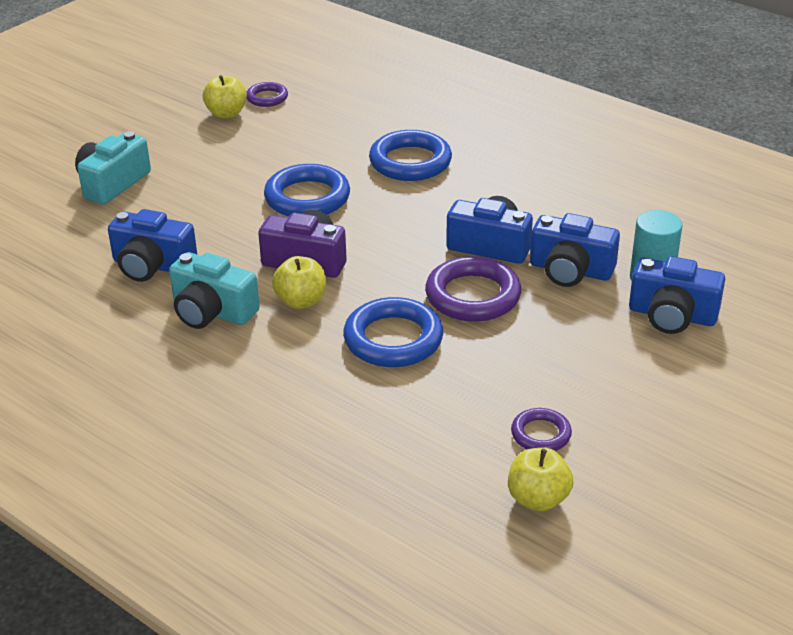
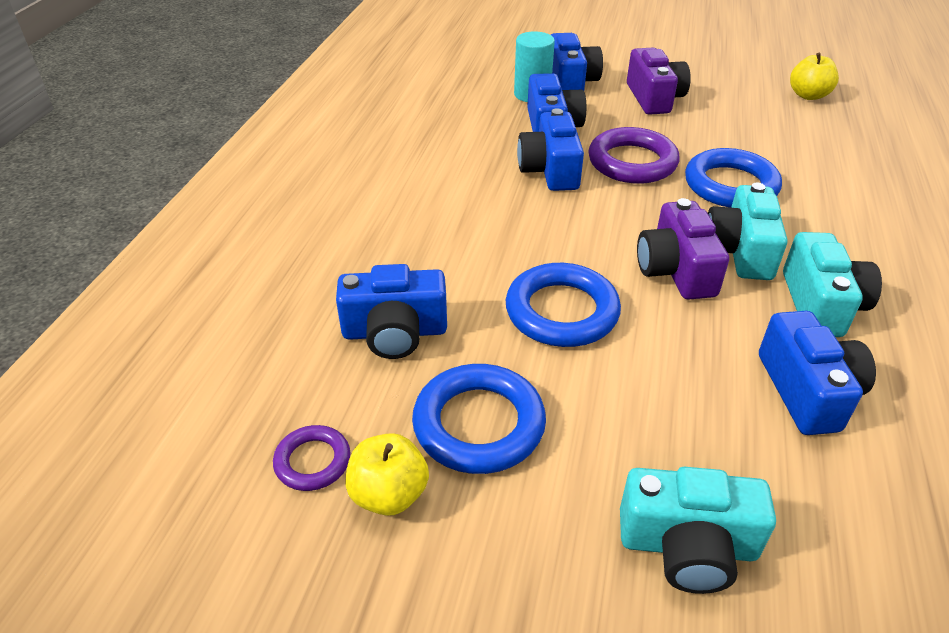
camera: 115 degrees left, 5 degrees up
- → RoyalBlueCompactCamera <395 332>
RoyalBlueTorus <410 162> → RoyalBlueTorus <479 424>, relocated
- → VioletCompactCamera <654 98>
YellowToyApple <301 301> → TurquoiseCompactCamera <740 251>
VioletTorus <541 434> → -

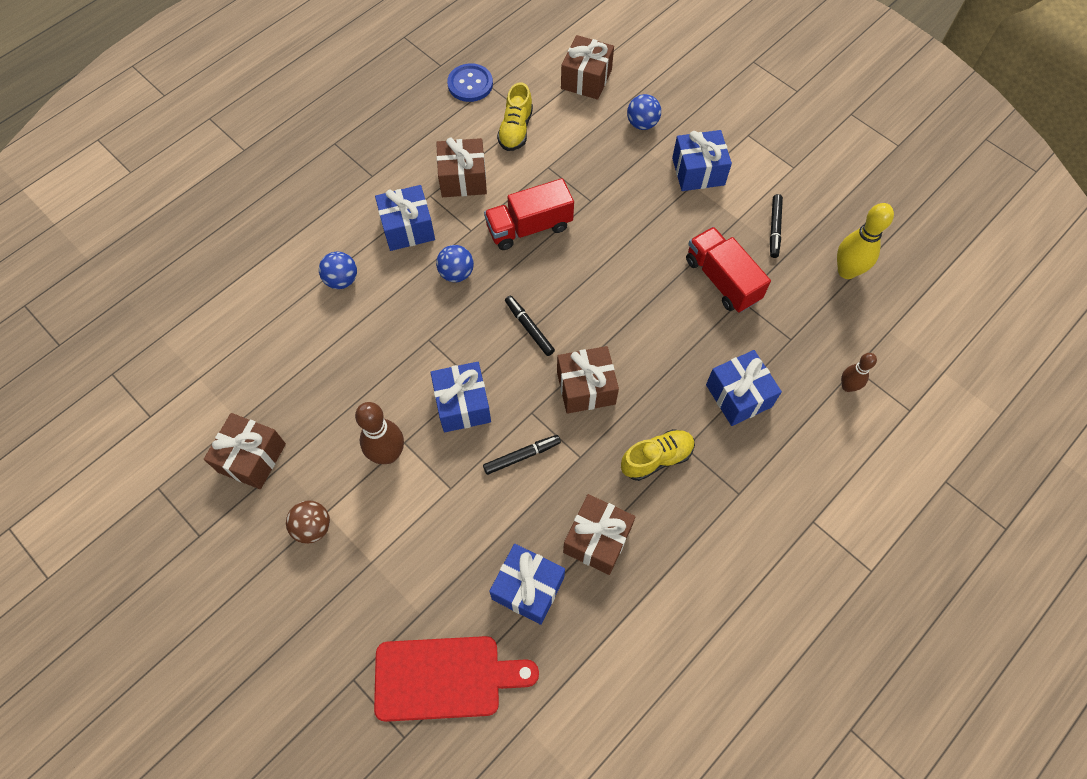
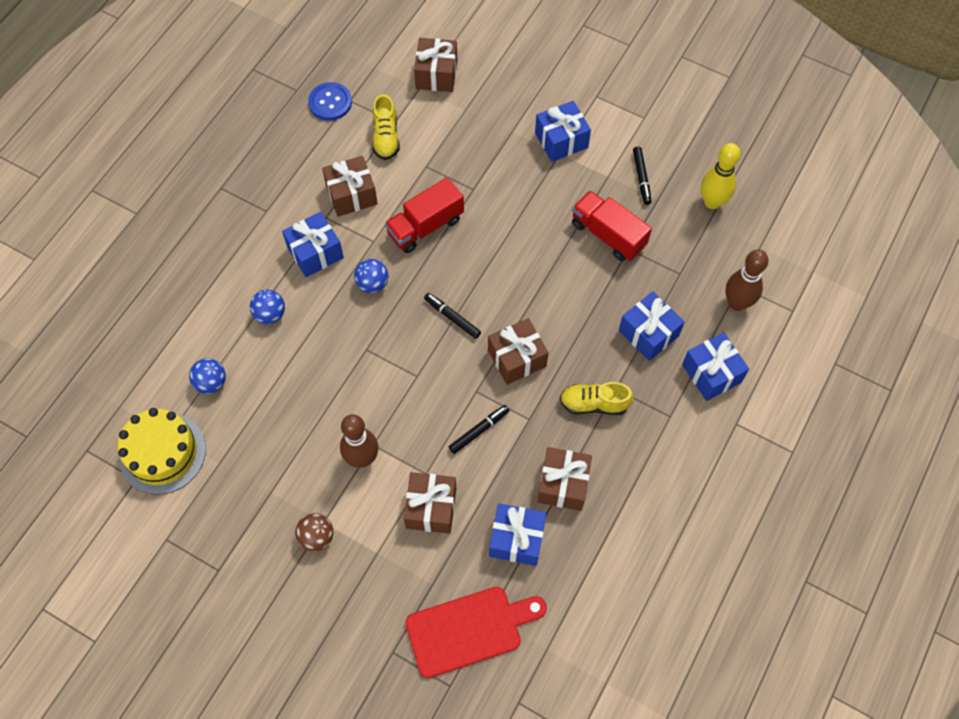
camera: 15 degrees left, 0 degrees up
- → YellowCake <162 453>
RoyalBlueBall <642 124> → RoyalBlueBall <211 383>, relocated
DarkBrownGift <252 458> → DarkBrownGift <431 508>, relocated
YellowSneaker <656 458> → YellowSneaker <594 404>, 135 degrees counterclockwise
RoyalBlueGift <462 404> → RoyalBlueGift <711 373>, relocated
DarkBrownBowlingPin <847 386> → DarkBrownBowlingPin <737 303>, x1.65

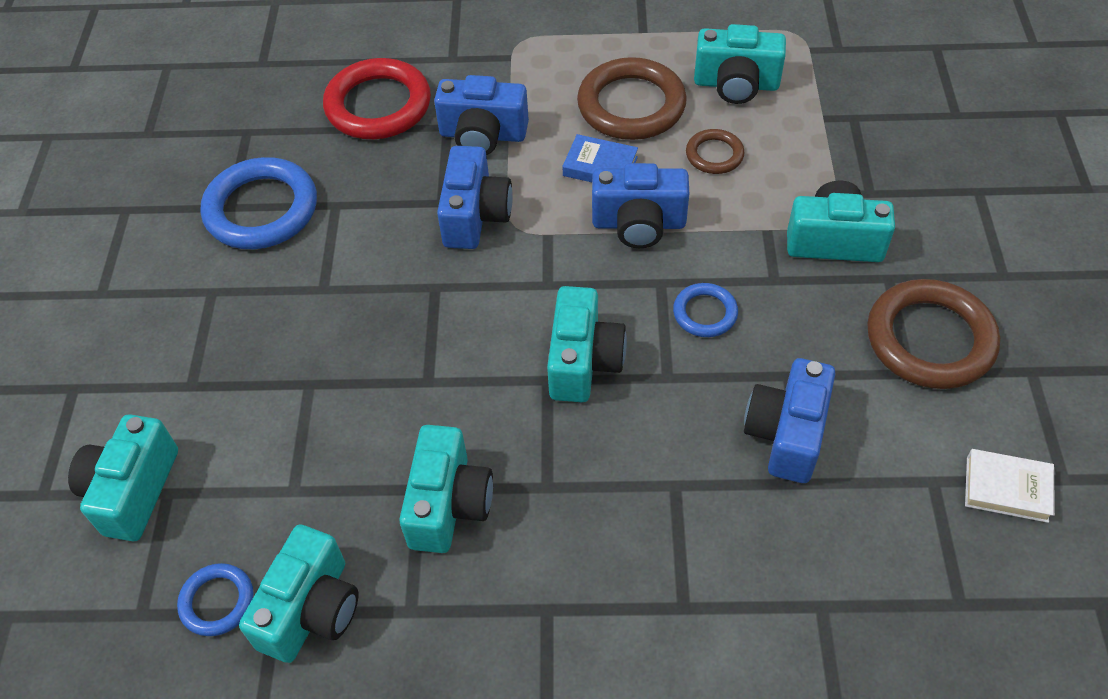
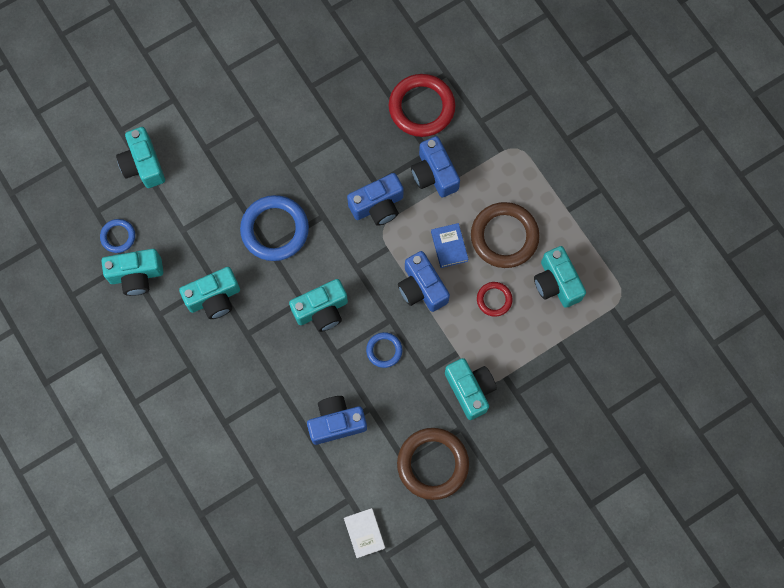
camera: 55 degrees right, 20 degrees up
TurquoiseCompactCamera <133 490> → TurquoiseCompactCamera <143 165>, 90 degrees counterclockwise
RoyalBlueTorus <261 209> → RoyalBlueTorus <275 230>, relocated
DarkBrownTorus <714 155> → ScarletTorus <494 299>

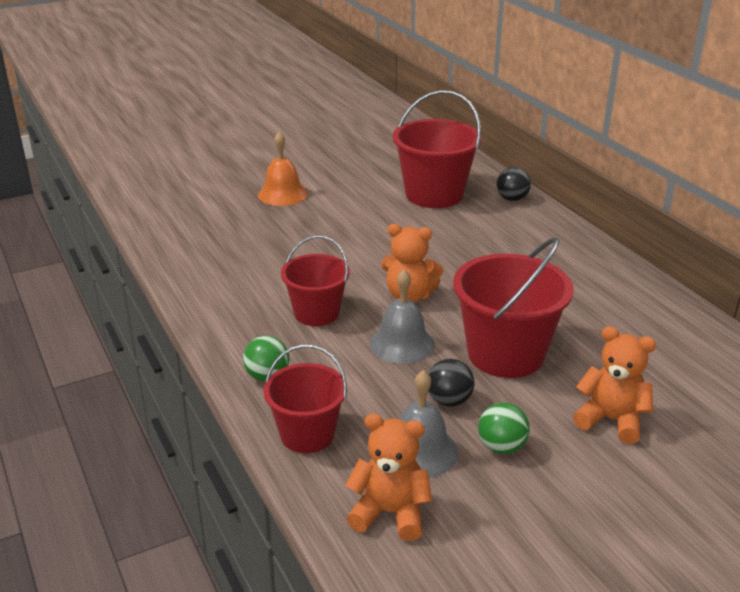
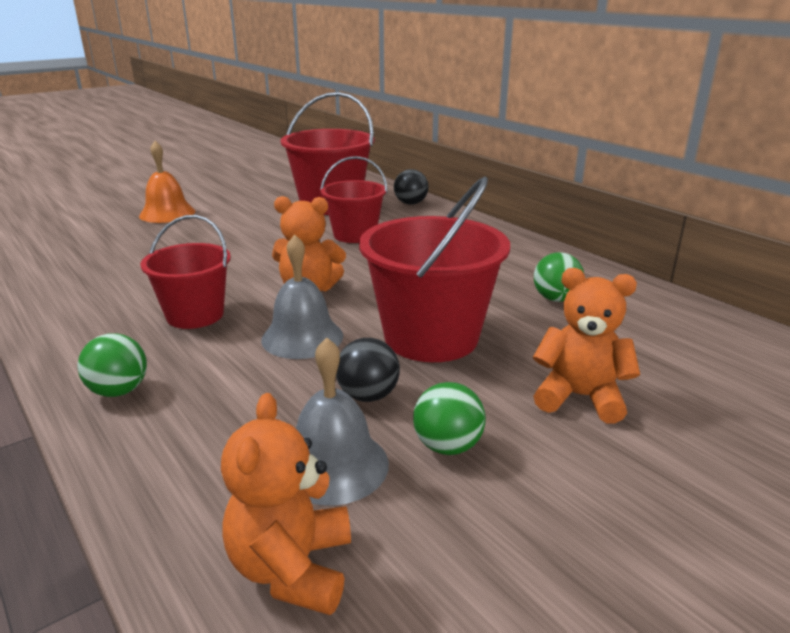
camera: 10 degrees left, 5 degrees down
OrangeTeddy <390 513> → OrangeTeddy <292 568>, 90 degrees counterclockwise
ScarletSandBucket <307 434> → ScarletSandBucket <355 235>, relocated
- → EmeraldBall <555 299>

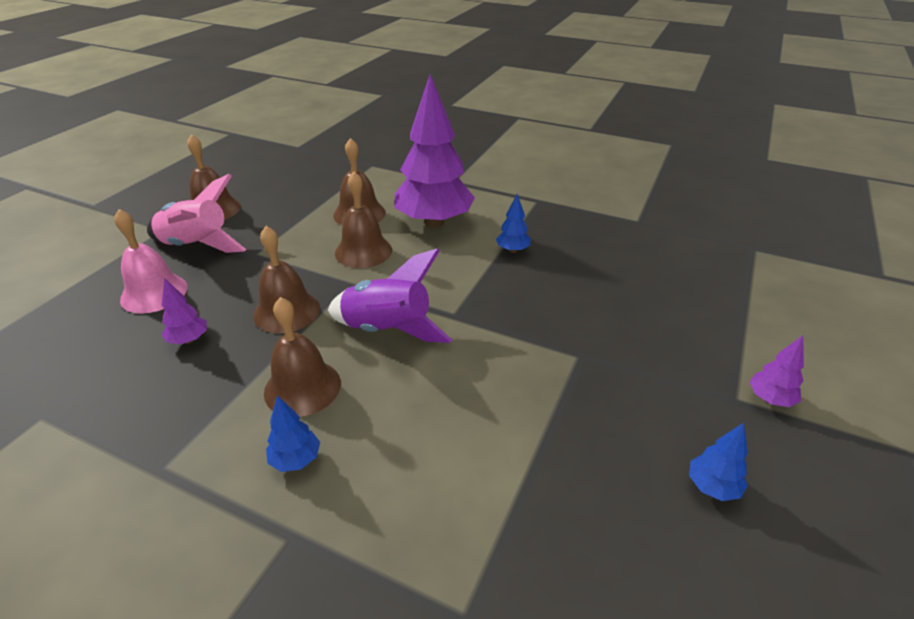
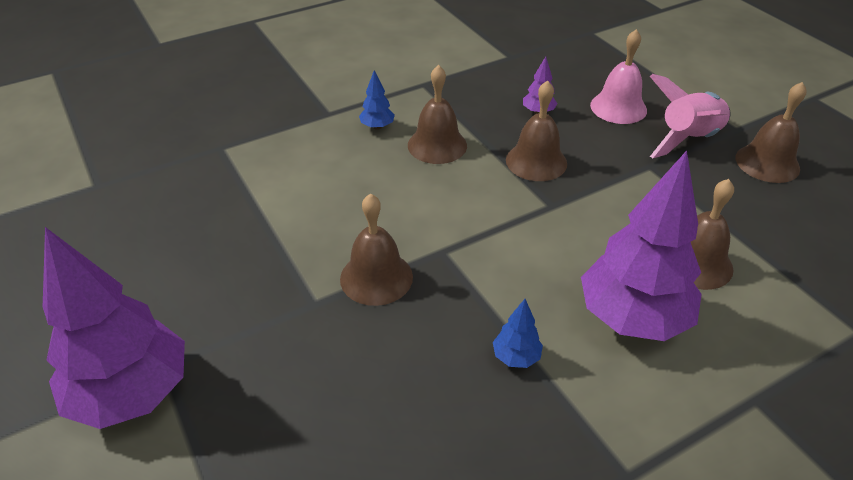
camera: 125 degrees right, 5 degrees up
VioletFirTree <770 399> → VioletFirTree <132 394>, x2.43
DarkBrownBell <363 251> → DarkBrownBell <376 277>, relocated
VioletRocket <388 330> → -
RoyalBlueFirTree <712 487> → -

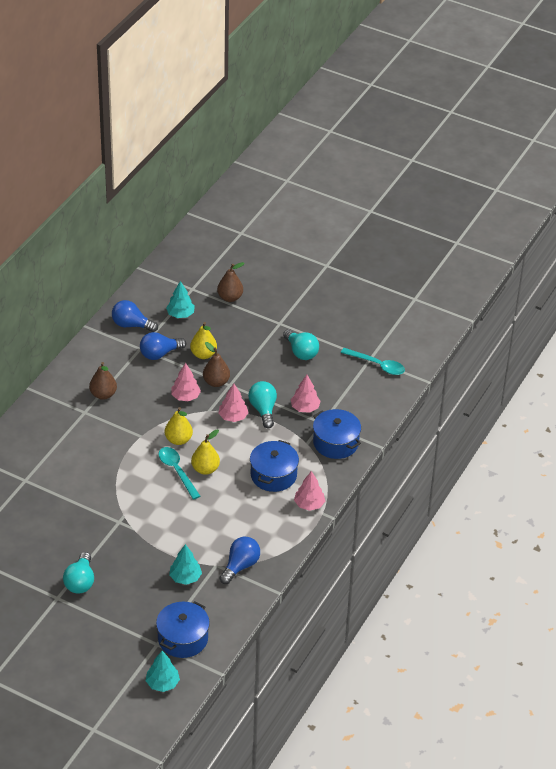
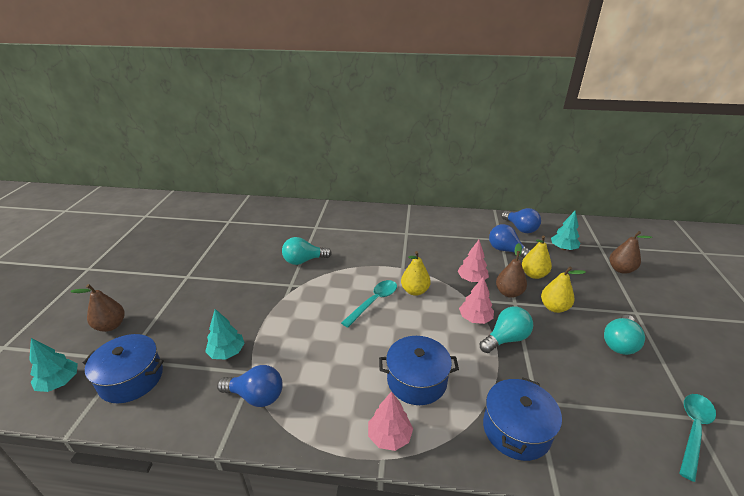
camera: 70 degrees right, 10 degrees down
DarkBrownToyPear <103 394> → DarkBrownToyPear <111 326>, relocated
TurquoiseBulb <80 582> → TurquoiseBulb <303 261>, relocated
RoyalBlueBulb <131 325> → RoyalBlueBulb <520 228>, 150 degrees clockwise
YellowToyPear <205 469> → YellowToyPear <554 307>, relocated
TurquoiseSpoon <377 365> → TurquoiseSpoon <693 431>, 150 degrees counterclockwise
RosePinkFirTree <305 408> → -

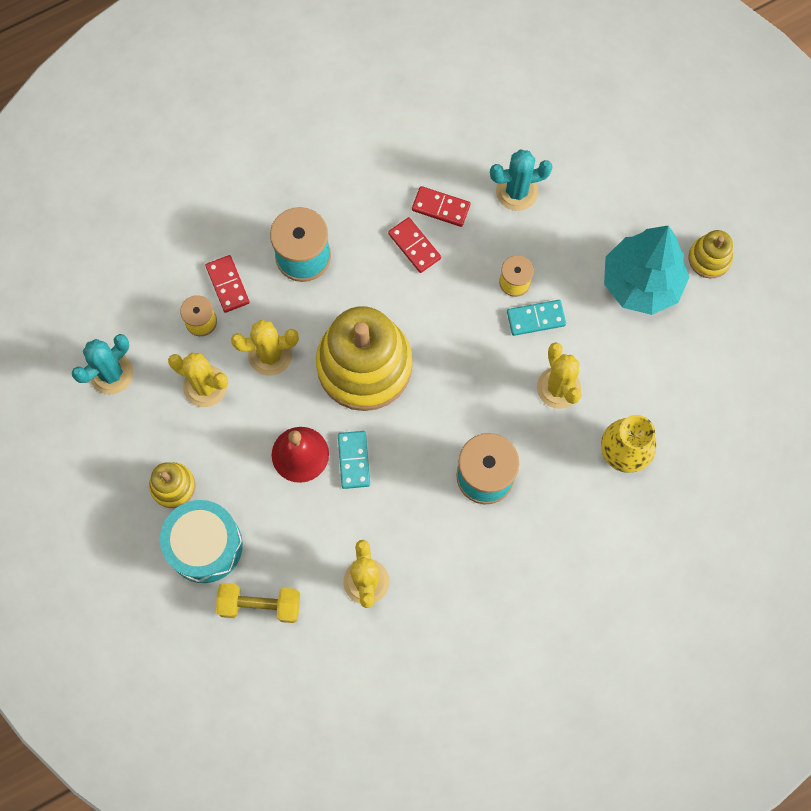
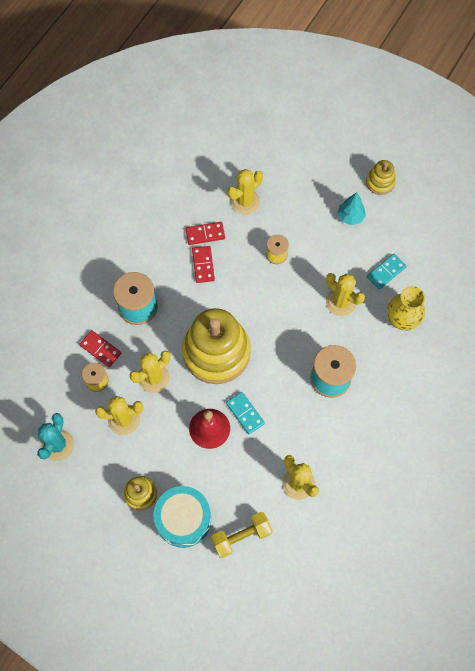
camera: 30 degrees left, 5 degrees down
ScarletDominoPiece <414 246> → ScarletDominoPiece <203 265>, 60 degrees clockwise
TurquoisePricklyPlant <517 191> → YellowPricklyPlant <245 201>
TurquoiseFirTree <641 283> → TurquoiseFirTree <350 216>, x0.49
TurquoiseDominoPiece <536 319> → TurquoiseDominoPiece <386 272>, relocated

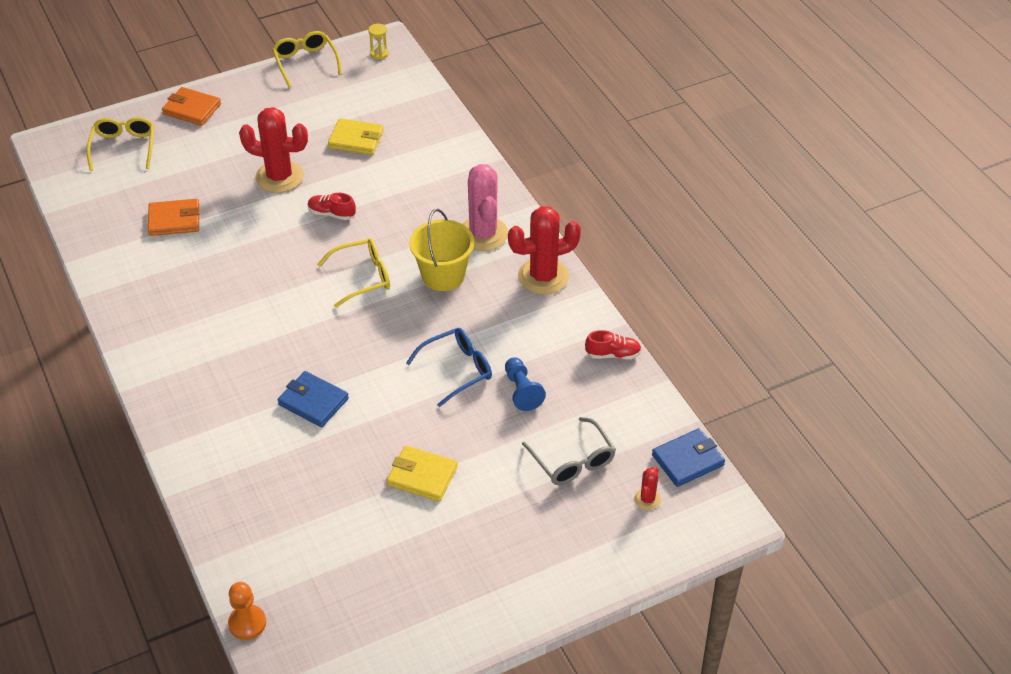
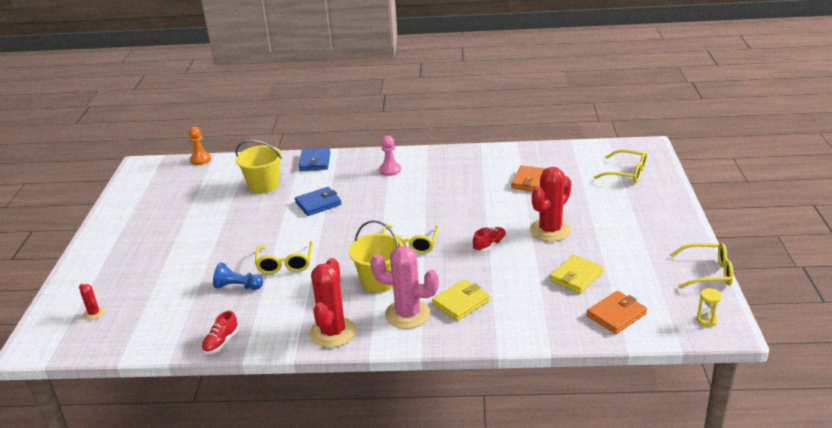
camera: 120 degrees right, 15 degrees down
- → YellowSandBucket <264 185>
RoyalBlueSpectacles <457 370> → YellowSpectacles <285 264>
RoyalBlueCardWallet <688 460> → RoyalBlueCardWallet <315 162>, relocated
- → RosePinkGamePawn <390 170>
YellowCardWallet <422 476> → YellowCardWallet <461 302>, relocated
OrangeCardWallet <192 109> → OrangeCardWallet <616 315>, relocated
GreySpectacles <573 461> → -

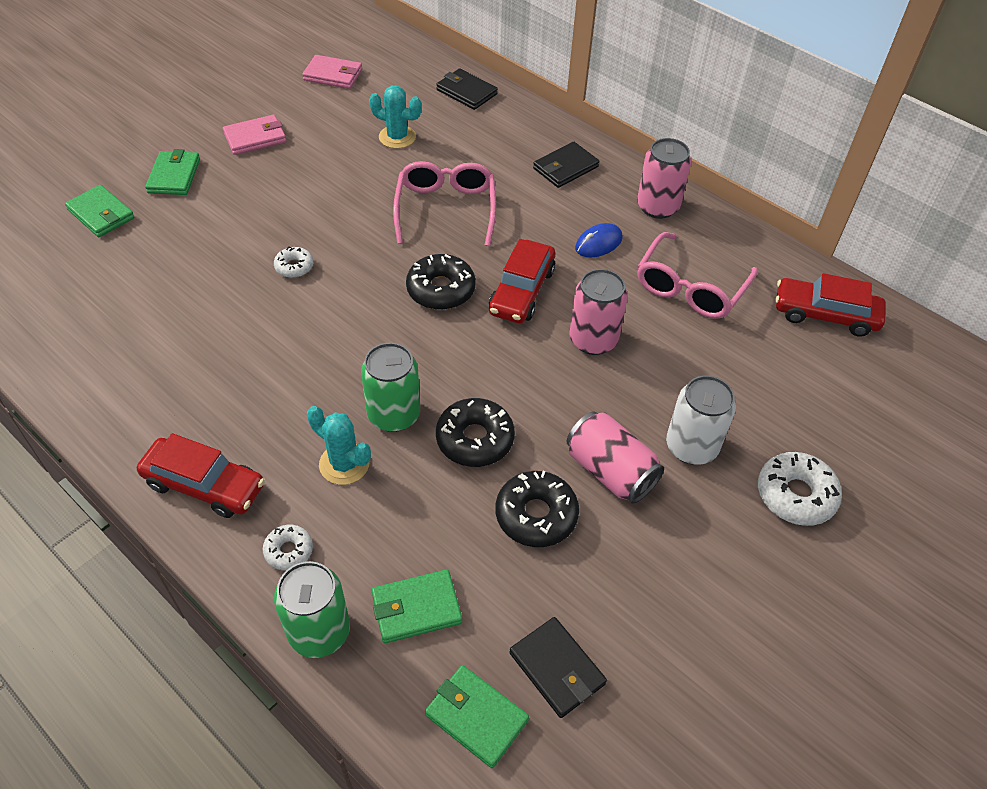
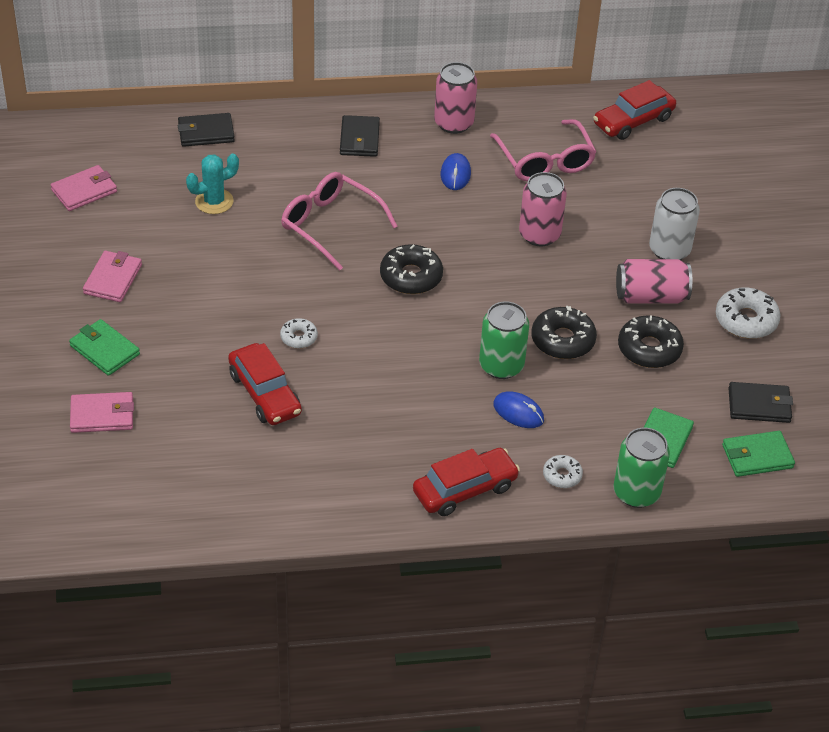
camera: 50 degrees left, 5 degrees down
EmeraldCardWallet <101 214> → RosePinkCardWallet <102 415>
ScarletToyCar <521 291> → ScarletToyCar <264 394>, relocated
TurquoisePricklyPlant <344 464> → RoyalBlueMouse <518 412>
SnowWhiteGlazedDonut <795 495> → SnowWhiteGlazedDonut <746 320>, relocated

